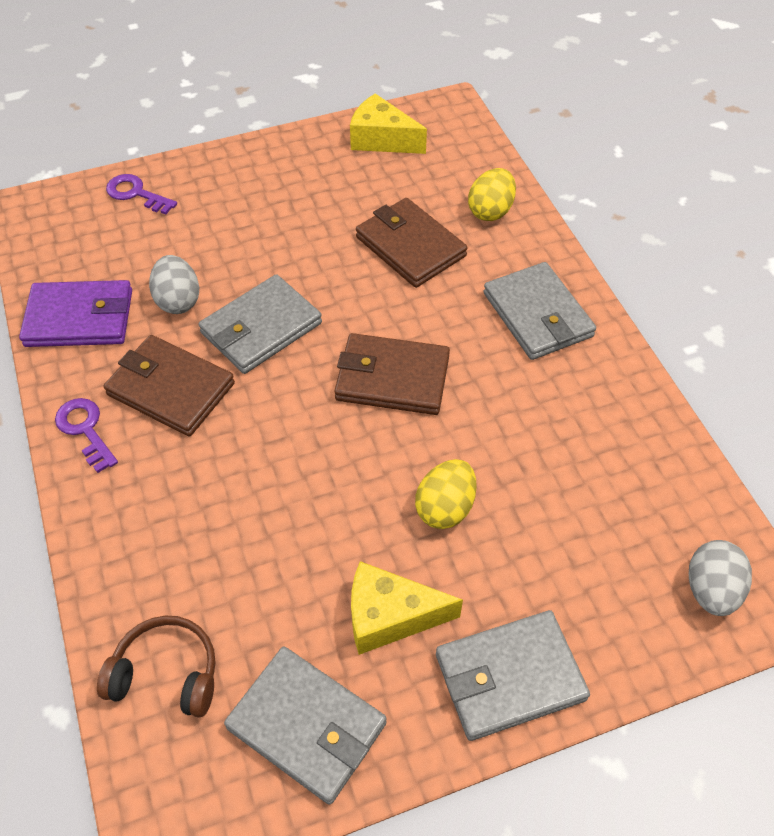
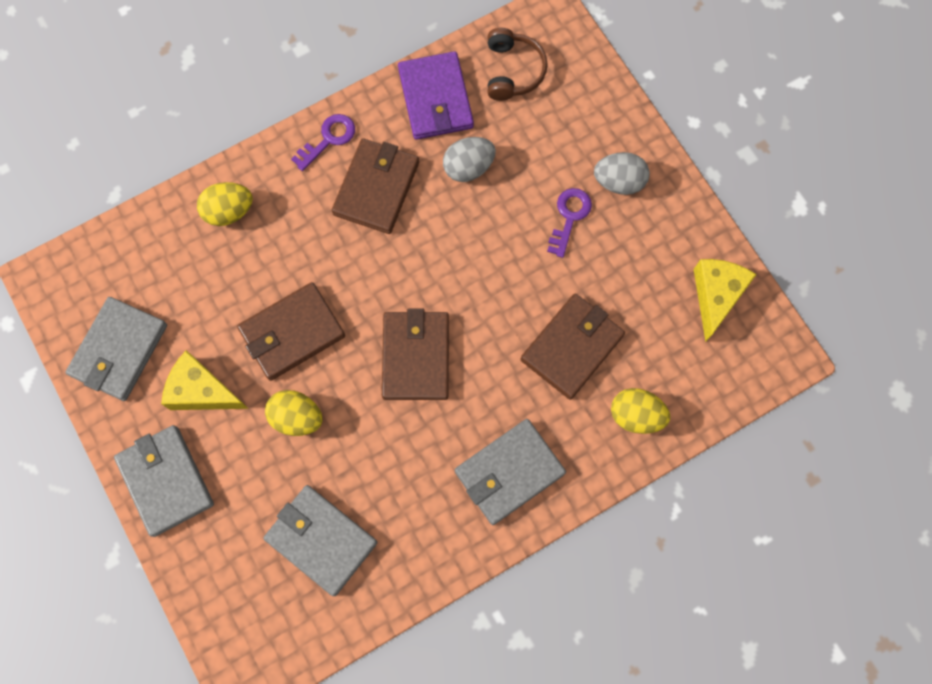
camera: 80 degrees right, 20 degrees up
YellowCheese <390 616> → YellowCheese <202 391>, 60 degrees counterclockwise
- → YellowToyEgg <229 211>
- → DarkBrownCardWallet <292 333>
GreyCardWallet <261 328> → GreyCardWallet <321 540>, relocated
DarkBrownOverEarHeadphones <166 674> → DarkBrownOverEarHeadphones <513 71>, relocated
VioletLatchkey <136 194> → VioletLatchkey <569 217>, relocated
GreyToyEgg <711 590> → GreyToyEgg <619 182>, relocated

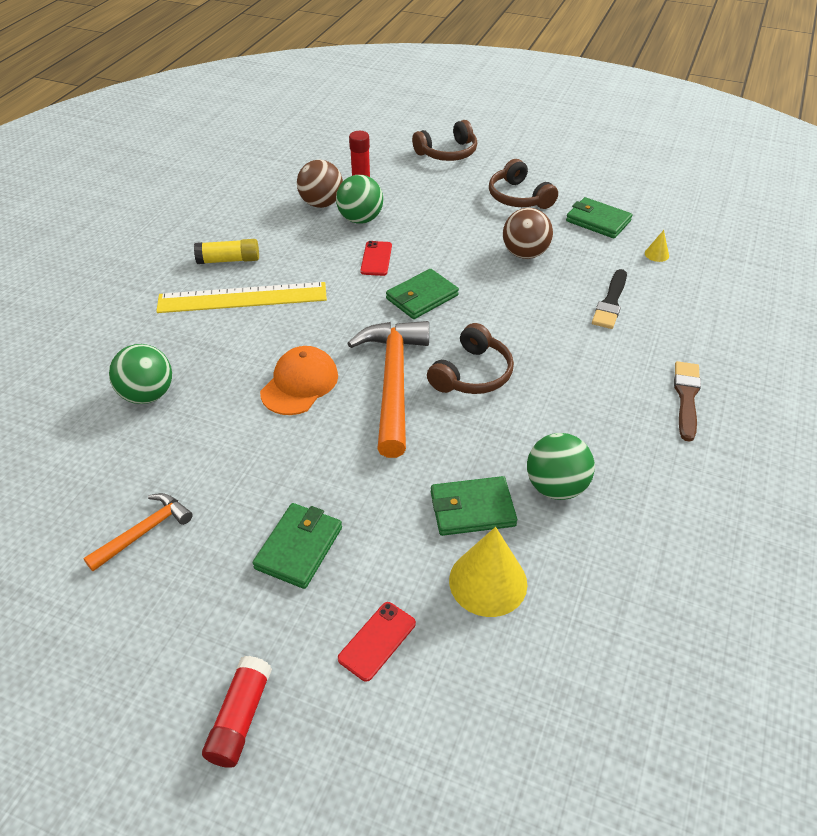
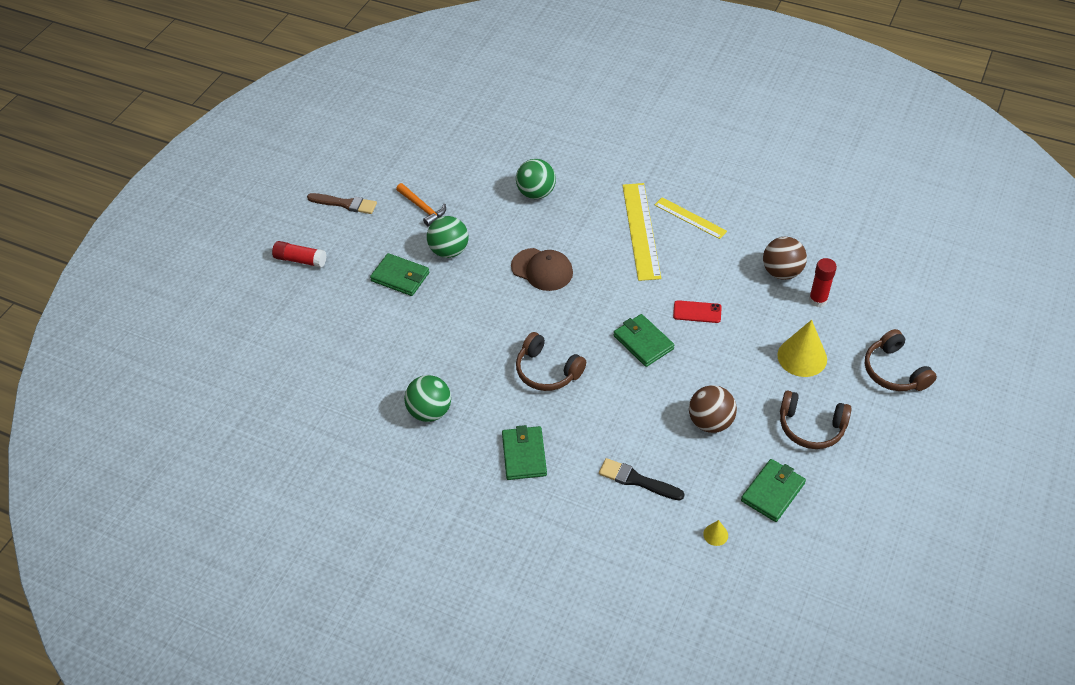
camera: 95 degrees right, 5 degrees up
DarkBrownPaintbrush <686 397> → DarkBrownPaintbrush <345 204>, relocated
EmeraldBall <360 219> → EmeraldBall <449 251>, relocated
EmeraldCardWallet <472 509> → EmeraldCardWallet <524 455>, relocated
OrangeCap <300 384> → DarkBrownCap <542 270>
YellowGlue <228 260> → YellowRuler <690 218>
YellowConeShape <488 582> → YellowConeShape <802 357>, relocated
DarkBrownOverEarHeadphones <518 197> → DarkBrownOverEarHeadphones <811 427>, 135 degrees counterclockwise
ScarletSmartphone <377 641> → -
OrangeHammer <393 383> → -

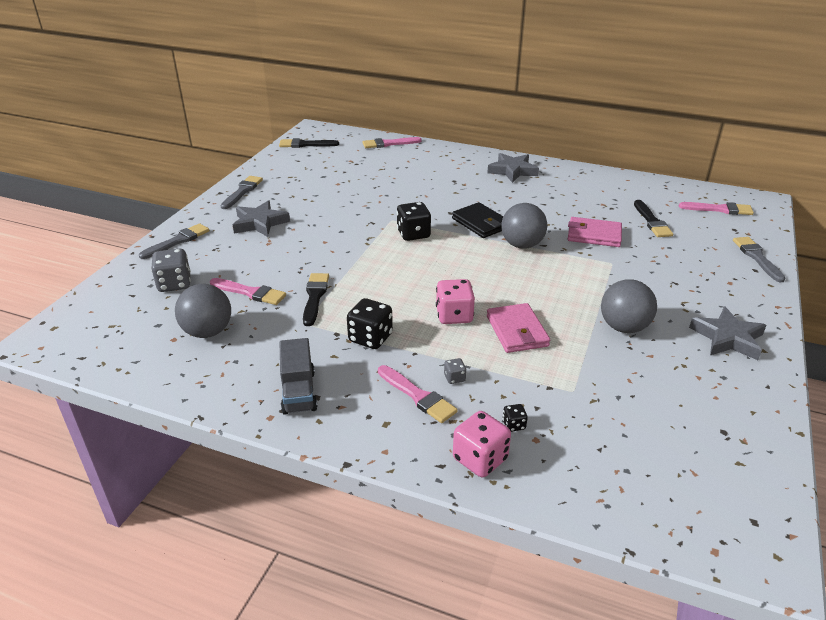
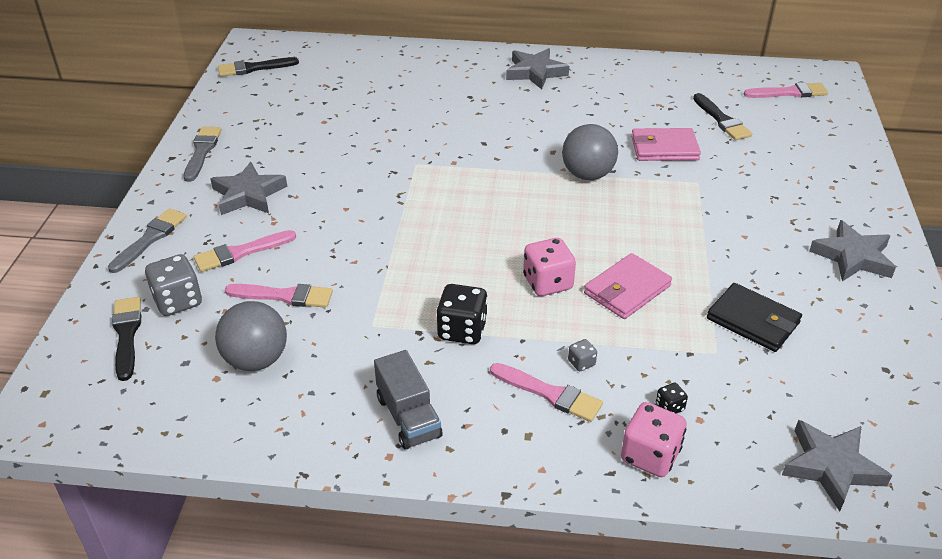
camera: 15 degrees left, 5 degrees up
JetBlackPaintbrush <315 297> → JetBlackPaintbrush <126 334>, relocated
RosePinkPaintbrush <388 144> → RosePinkPaintbrush <241 252>, relocated
RosePinkCardWallet <517 331> → RosePinkCardWallet <627 290>, 75 degrees clockwise
JetBlackCardWallet <481 223> → JetBlackCardWallet <753 321>, relocated
- → GreyStarShape <831 467>
JetBlackGameDie <413 234> → -
GreyBall <623 327> → -
GreyPaintbrush <757 257> → -

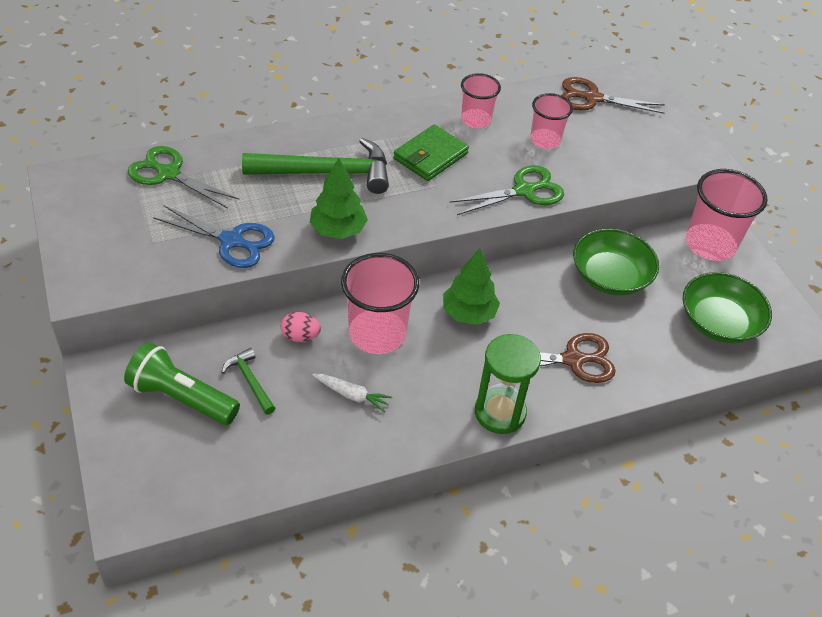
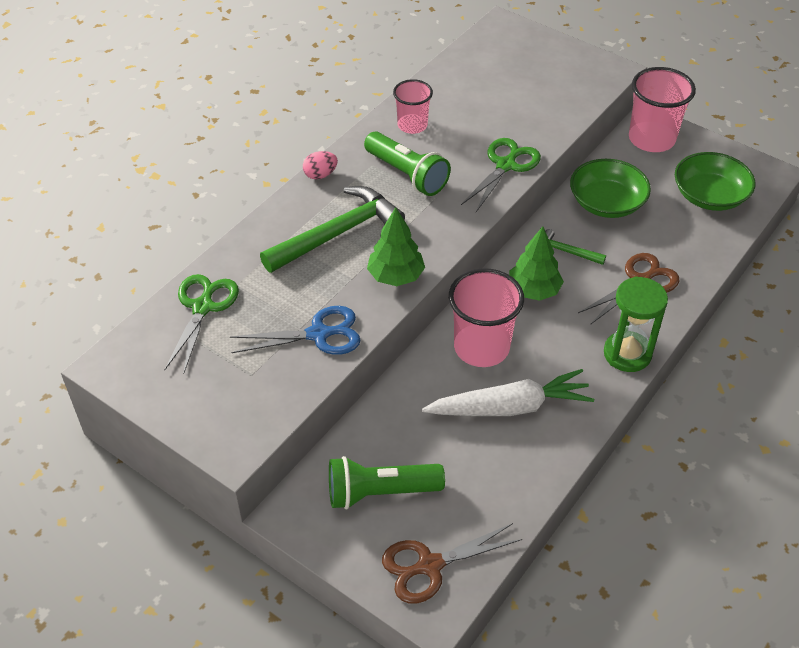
camera: 30 degrees left, 0 degrees up
EmeraldPairOfScissors <169 174> → EmeraldPairOfScissors <203 307>, 105 degrees clockwise
RosePinkToyEgg <300 336> → RosePinkToyEgg <320 175>, relocated
EmeraldCardWallet <430 156> → EmeraldFlashlight <407 175>
DarkBrownPairOfScissors <592 98> → DarkBrownPairOfScissors <430 565>, relocated
SnowWhiteRootVegetable <352 395> → SnowWhiteRootVegetable <509 407>, x2.08
EmeraldHammer <250 381> → EmeraldHammer <567 252>, relocated
RosePinkTumbler <545 140> → -

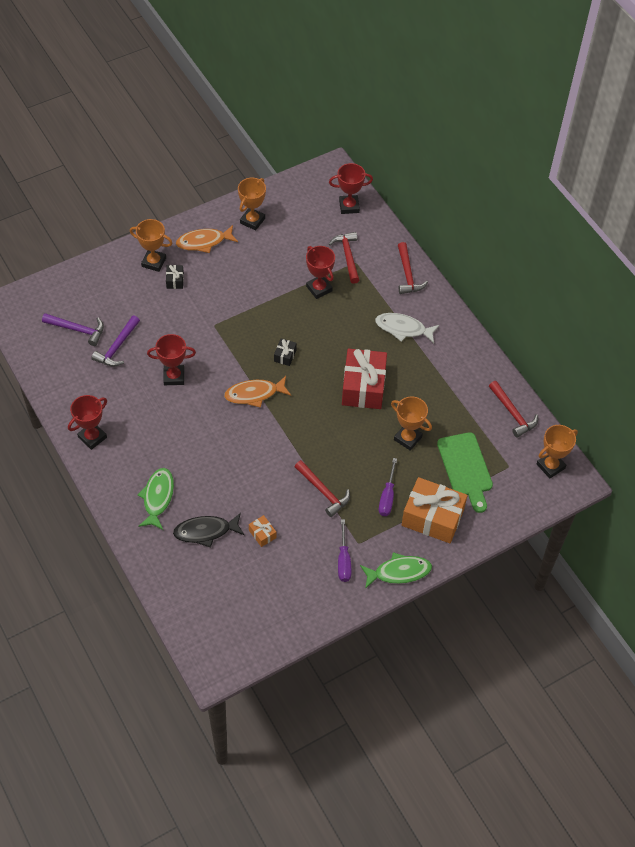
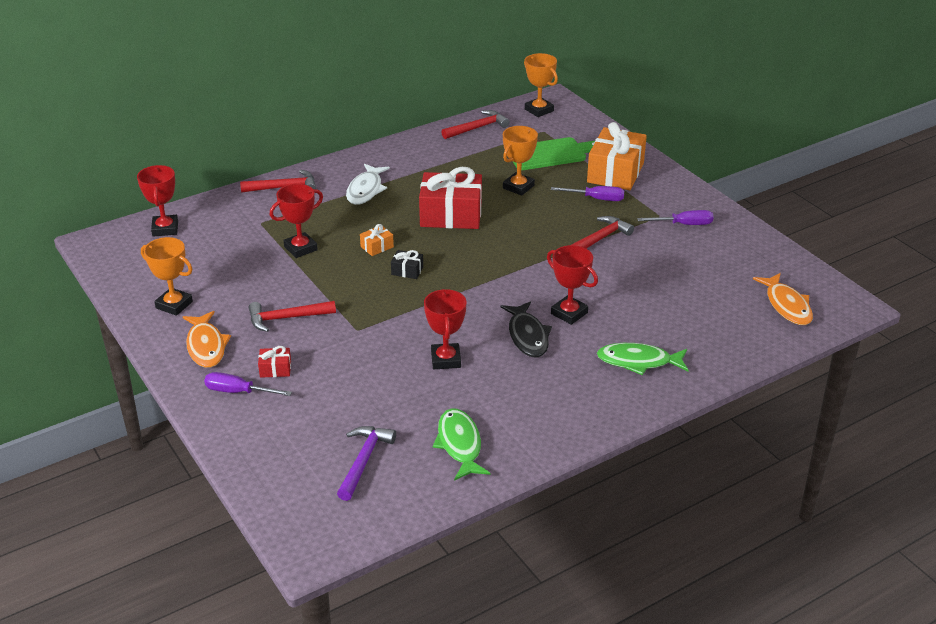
camera: 90 degrees left, 20 degrees down
OrangeAwardCup <154 262> → VioletFlatScrewdriver <238 392>
ScarletHammer <348 256> → ScarletHammer <286 318>, relocated
JetBlackGift <175 280> → ScarletGift <275 369>
OrangeGift <262 534> → OrangeGift <377 247>, relocated
EmeraldFish <399 572> → EmeraldFish <459 444>, relocated
JetBlackFish <206 531> → JetBlackFish <527 336>, relocated
ScarletAwardCup <92 437> → ScarletAwardCup <569 313>, relocated
OrangeFish <254 394> → OrangeFish <786 305>, relocated
VioletHammer <117 347> → -

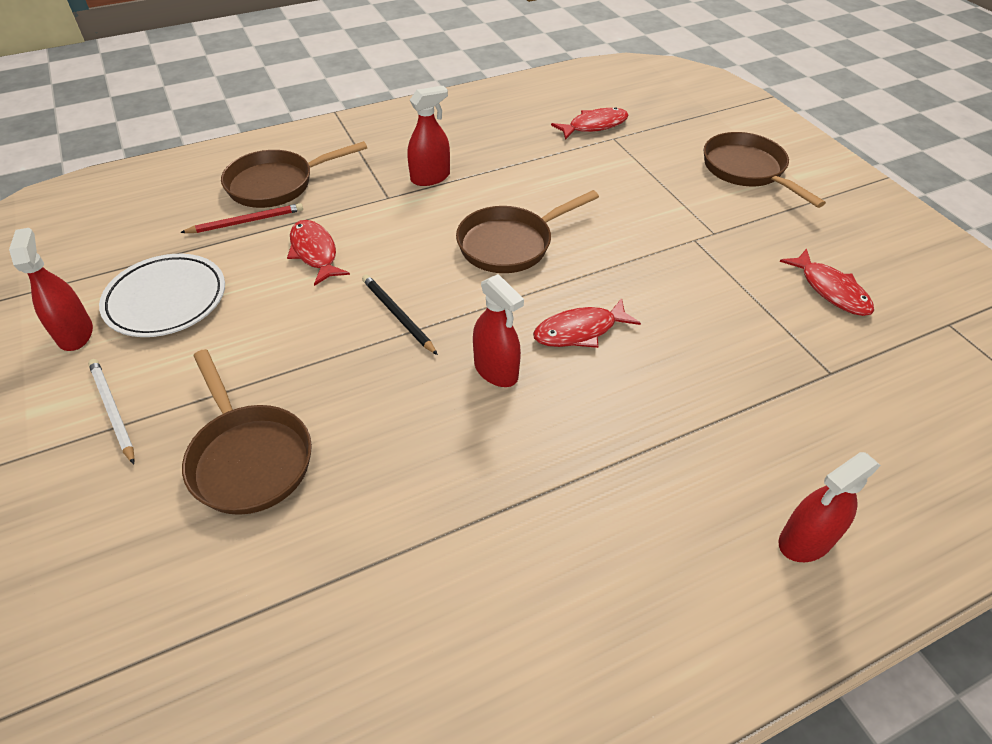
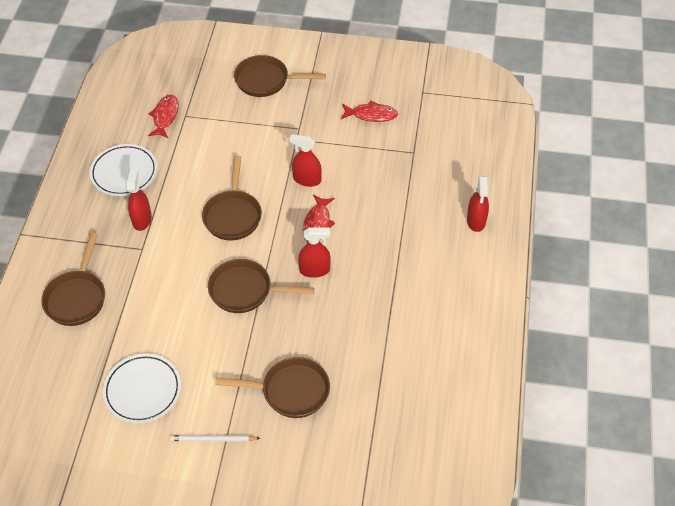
camera: 55 degrees left, 5 degrees up
- → SnowWhiteDinnerPlate <124 173>
JetBlackLeadPencil <398 315> → DarkBrownFryingPan <245 291>
ScarletSprayer <75 334> → ScarletSprayer <307 179>, relocated
ScarletLeadPencil <246 221> → -
ScarletFish <315 253> → -

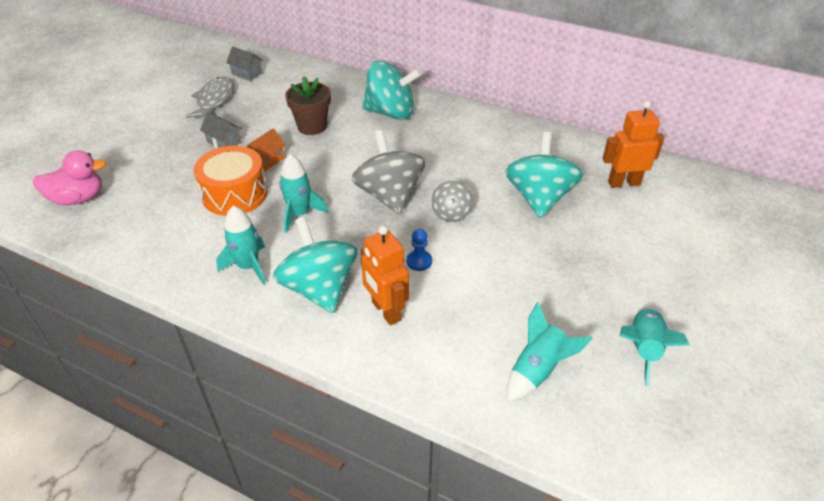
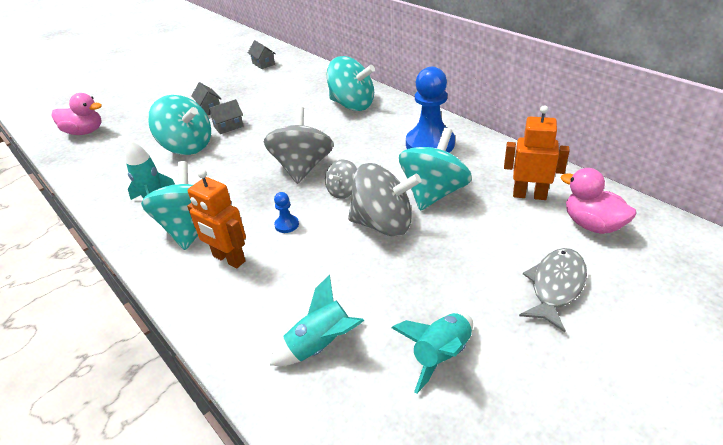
camera: 25 degrees right, 5 degrees down
OrangeToyDrum <235 194> → TurquoiseToyTop <187 146>
OrangeToyRobot <386 311> → OrangeToyRobot <228 259>, 45 degrees counterclockwise
OrangeCottage <266 161> → GreyCottage <228 126>
- → GreyToyTop <383 224>
- → RoyalBlueGamePawn <430 144>
GreyFish <214 100> → GreyFish <555 286>, relocated
- → RosePinkRubberDuck <592 225>
TurquoiseRocket <299 214> → -
DarkBrownPlantPot <312 126> → -

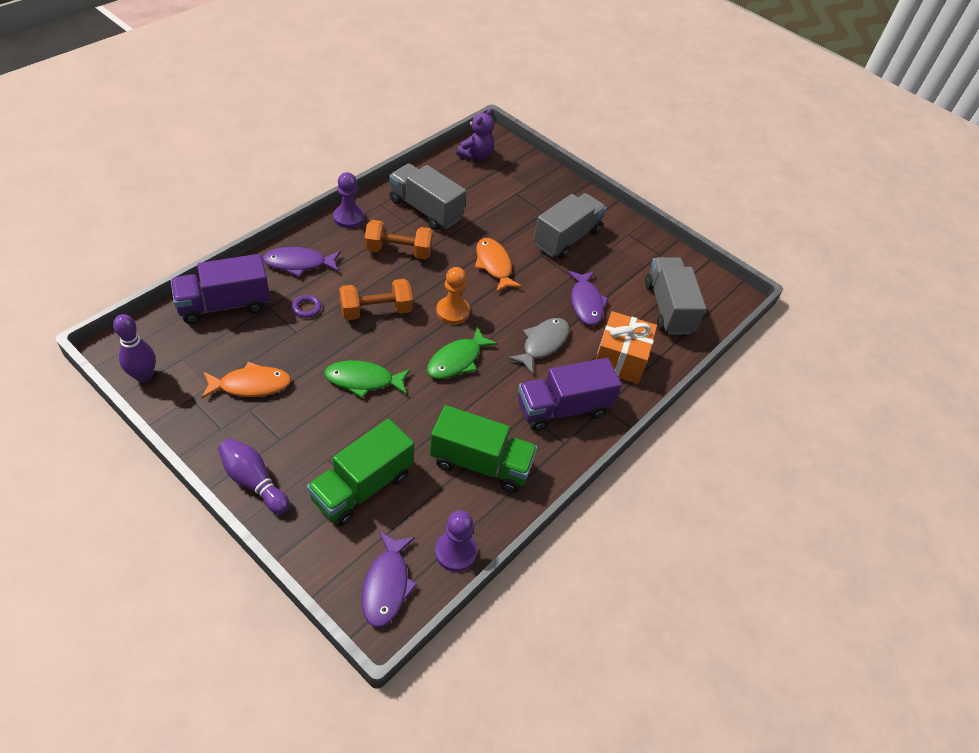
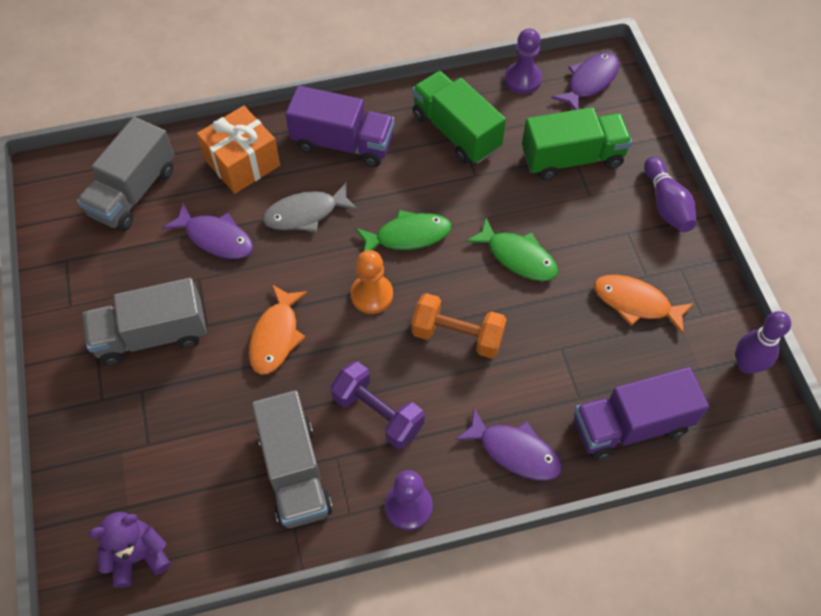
camera: 140 degrees left, 10 degrees up
VioletFish <586 303> → VioletFish <216 238>, 90 degrees clockwise
OrangeHandWeight <398 251> → VioletHandWeight <378 413>
VioletTruck <224 305> → VioletTruck <630 425>, 150 degrees clockwise
VioletTorus <306 308> → -

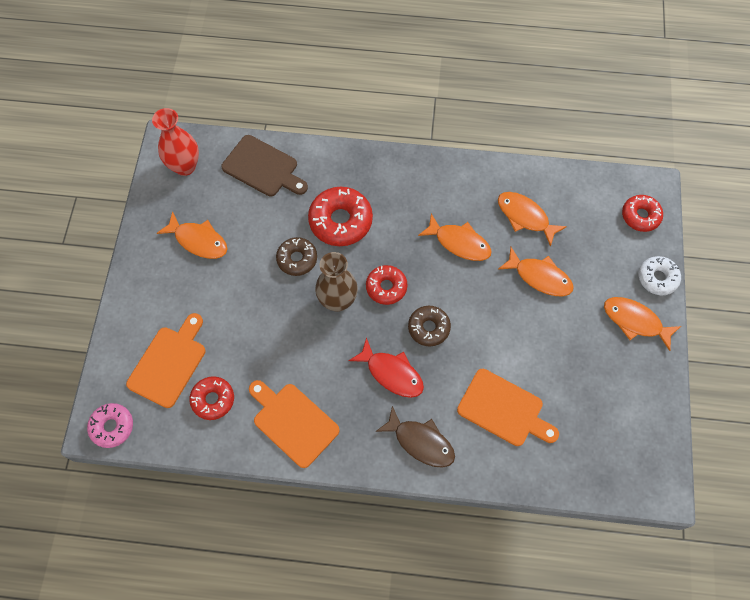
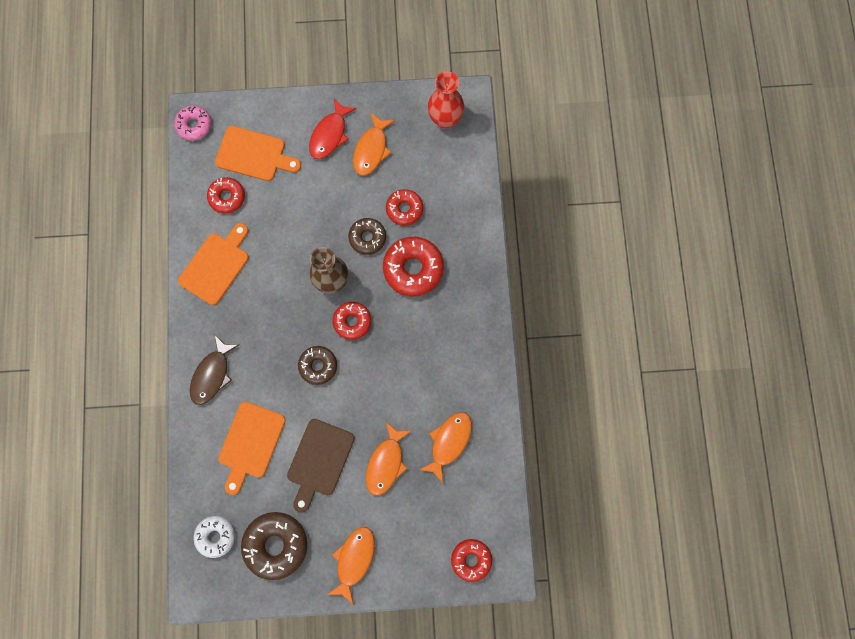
camera: 80 degrees right, 10 degrees up
SnowWhiteGlazedDonut <657 278> → SnowWhiteGlazedDonut <215 536>, relocated
- → DarkBrownGlazedDonut <276 545>
DarkBrownBreadBoard <263 167> → DarkBrownBreadBoard <319 461>, relocated
ScarletFish <392 373> → ScarletFish <330 135>, relocated
- → ScarletGlazedDonut <404 209>
OrangeFish <459 242> → -

